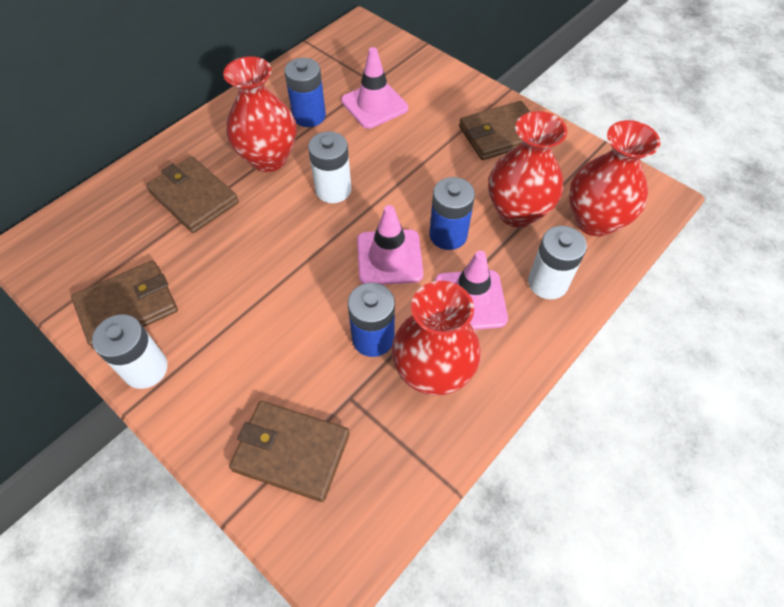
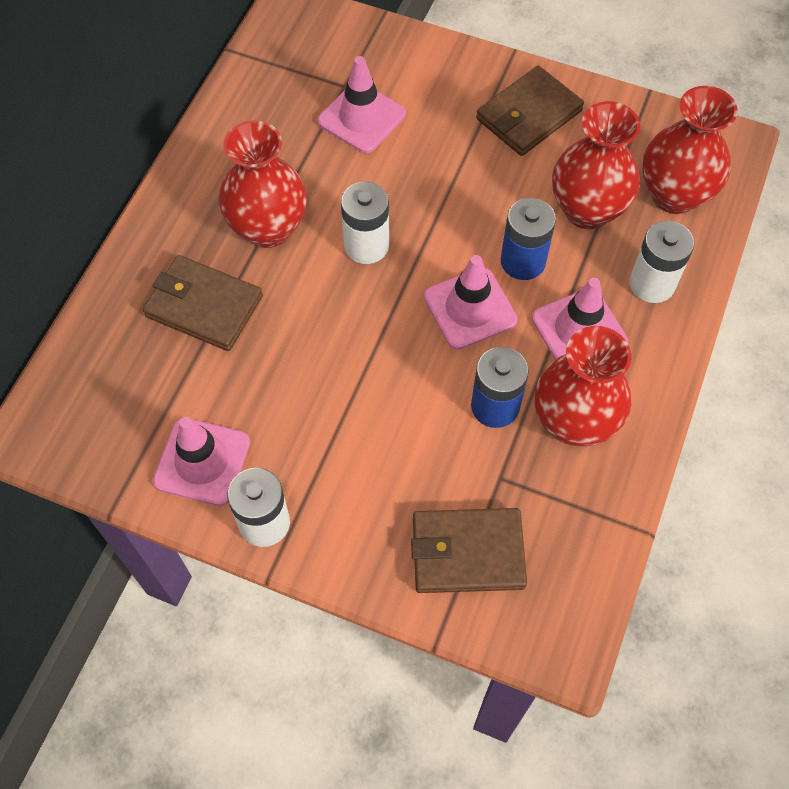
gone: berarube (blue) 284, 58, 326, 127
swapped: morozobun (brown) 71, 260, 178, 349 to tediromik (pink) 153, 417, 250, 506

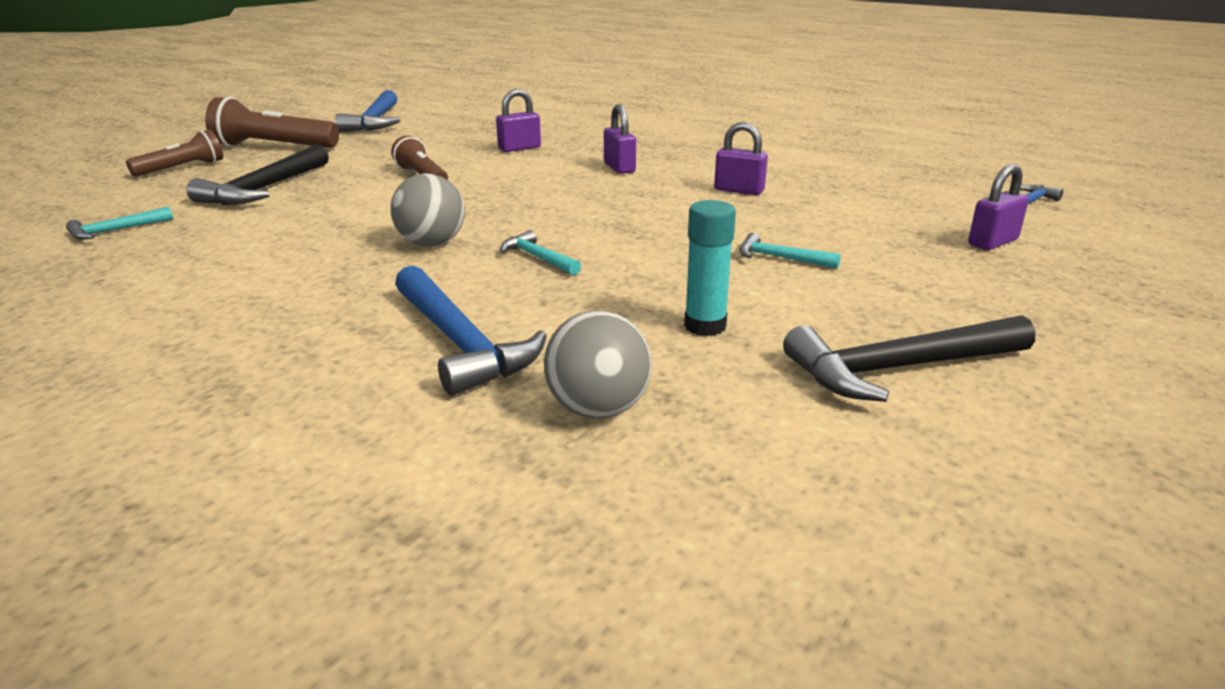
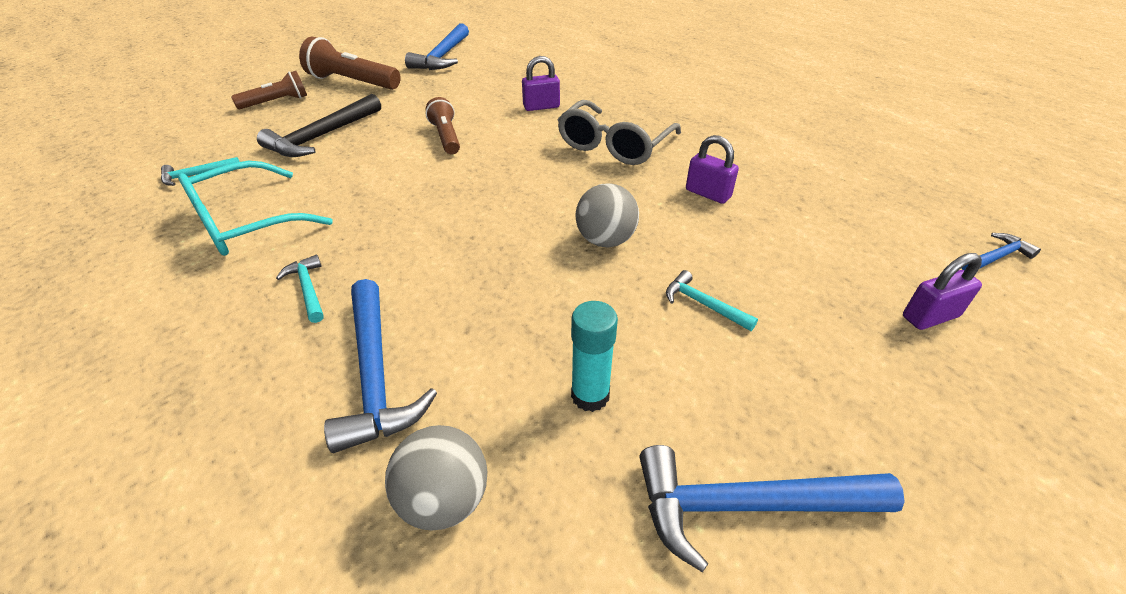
new: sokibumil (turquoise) 178, 161, 333, 256
shifted: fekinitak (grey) 391, 174, 465, 247 to 576, 183, 639, 248; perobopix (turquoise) 500, 230, 581, 275 to 276, 255, 324, 323
swapped: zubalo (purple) 604, 104, 636, 174 to sokibumil (grey) 558, 100, 681, 165
repainted: perobopix (black) 783, 315, 1035, 402 to perobopix (blue) 640, 445, 905, 572

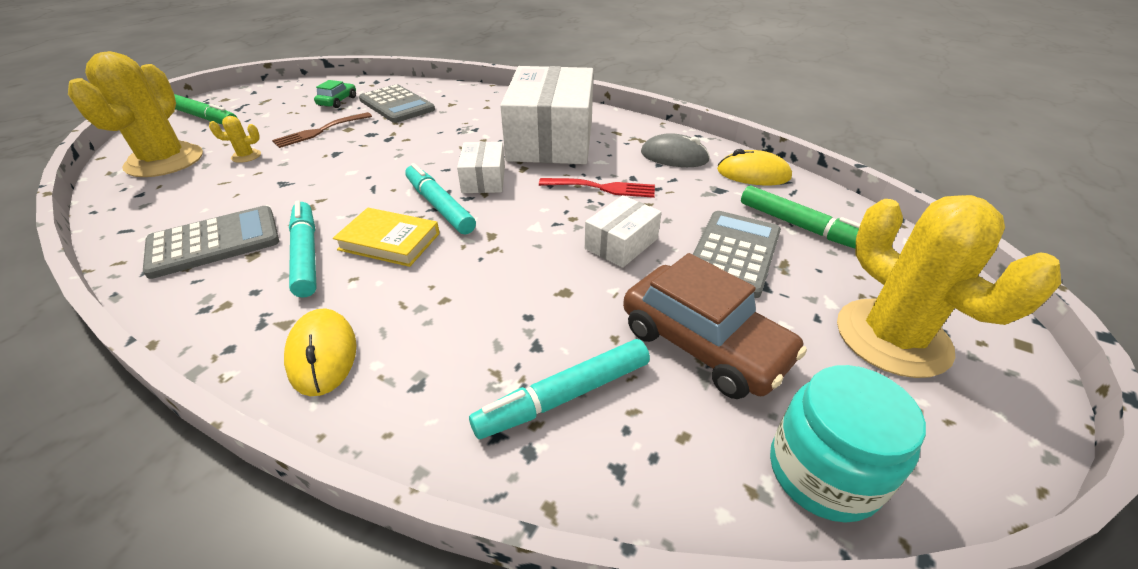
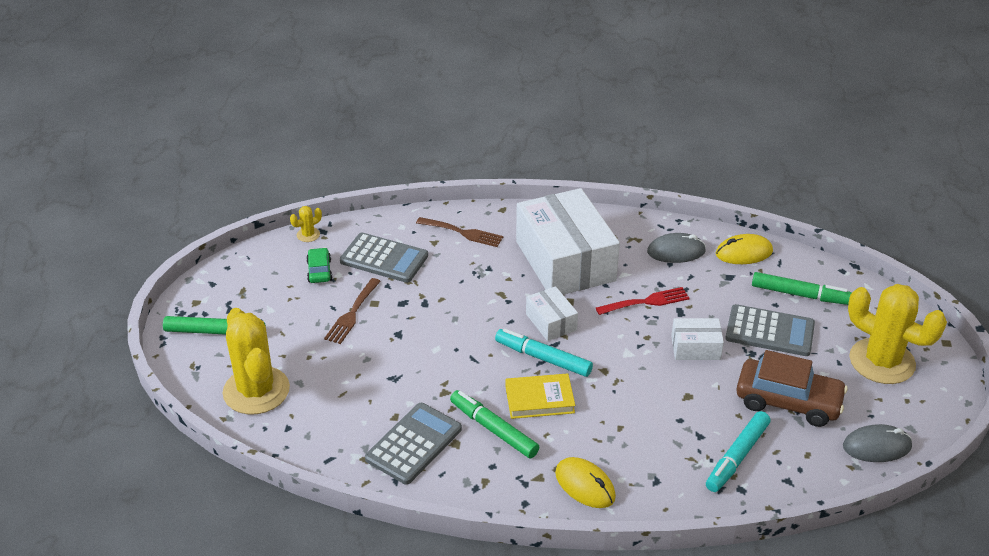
new: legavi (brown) 416, 217, 503, 247
shifted: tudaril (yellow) 209, 116, 261, 163 to 290, 206, 322, 242
swapped: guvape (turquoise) 770, 365, 926, 523 to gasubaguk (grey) 843, 424, 912, 462
repainted: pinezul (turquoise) 289, 201, 317, 298 to pinezul (green) 450, 390, 539, 459
rotated: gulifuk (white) 585, 195, 662, 268 = 671, 318, 724, 360 75 degrees clockwise; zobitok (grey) 693, 211, 781, 298 = 725, 304, 815, 356 105 degrees clockwise

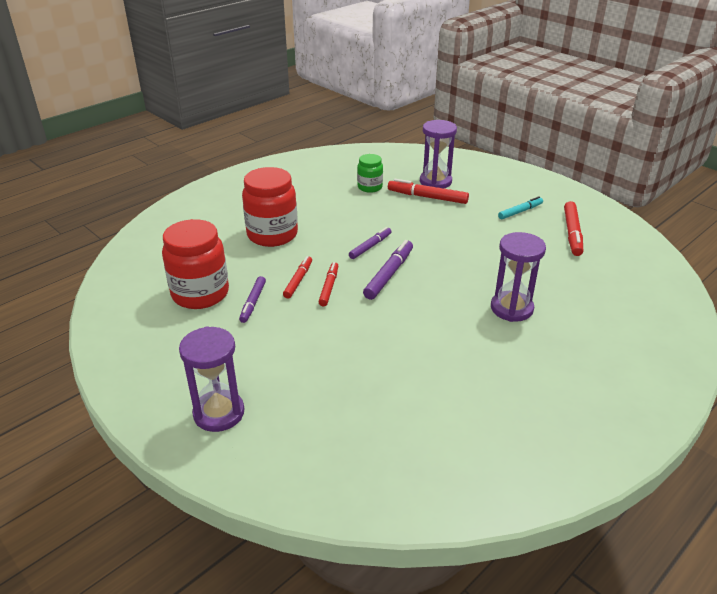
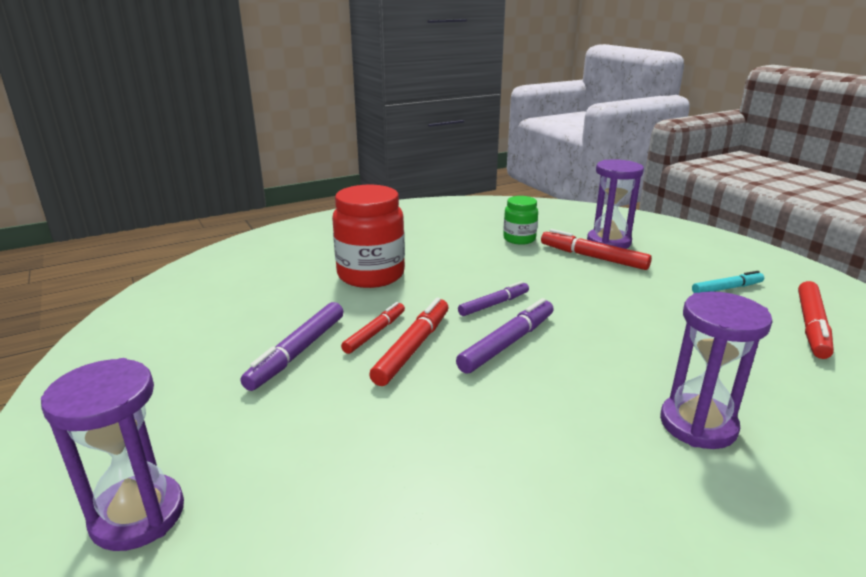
gone: guvape (red) 162, 219, 229, 309
scaled: pinezul (purple) 239, 276, 266, 323 = 241, 302, 343, 391 x1.51; pinezul (red) 318, 262, 338, 306 = 369, 297, 448, 386 x1.51

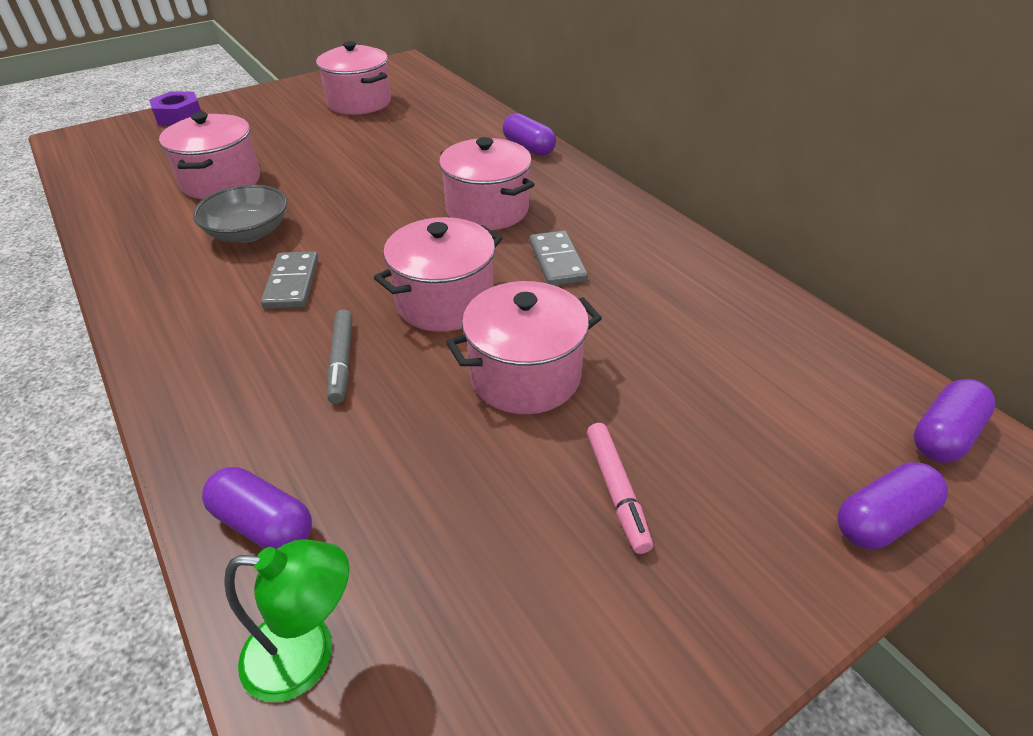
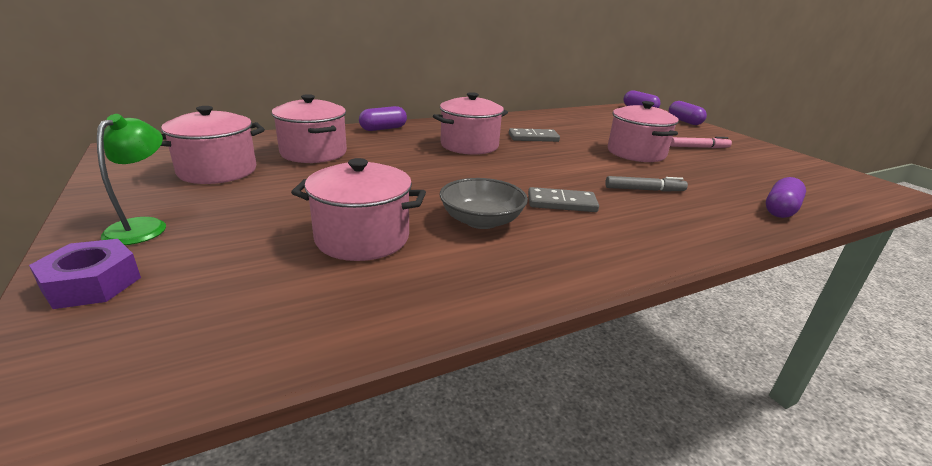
shifted: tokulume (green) 224, 539, 349, 702 to 97, 114, 166, 245; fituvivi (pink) 374, 217, 502, 332 to 272, 94, 347, 163

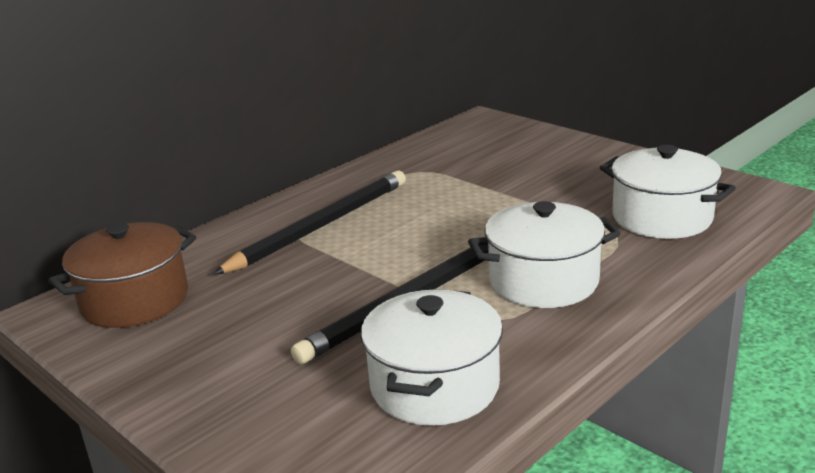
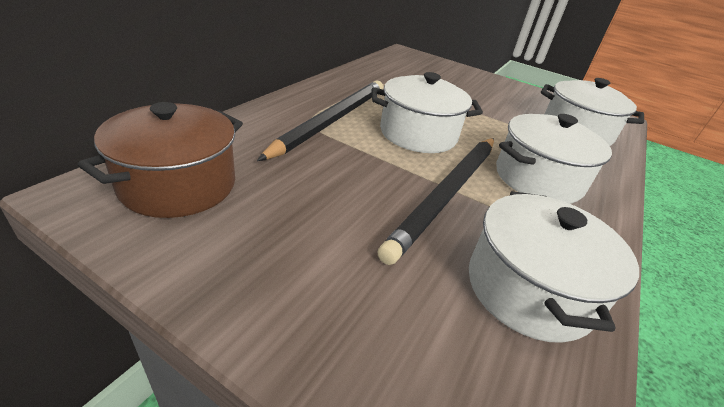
new: fituvivi (white) 372, 72, 483, 153

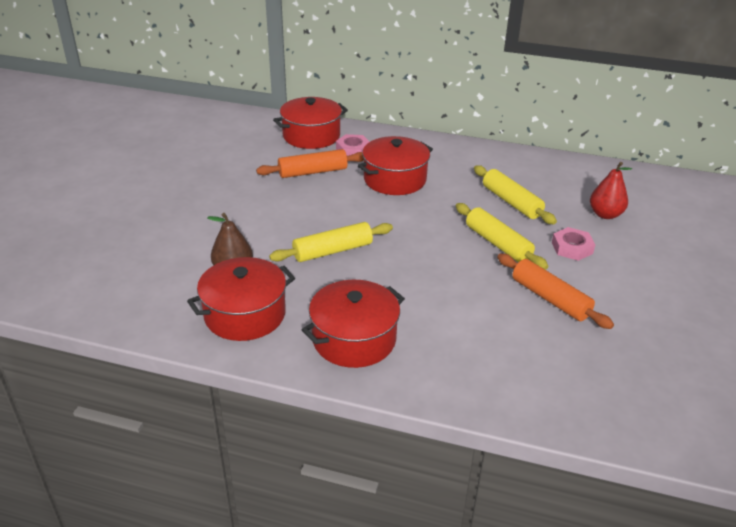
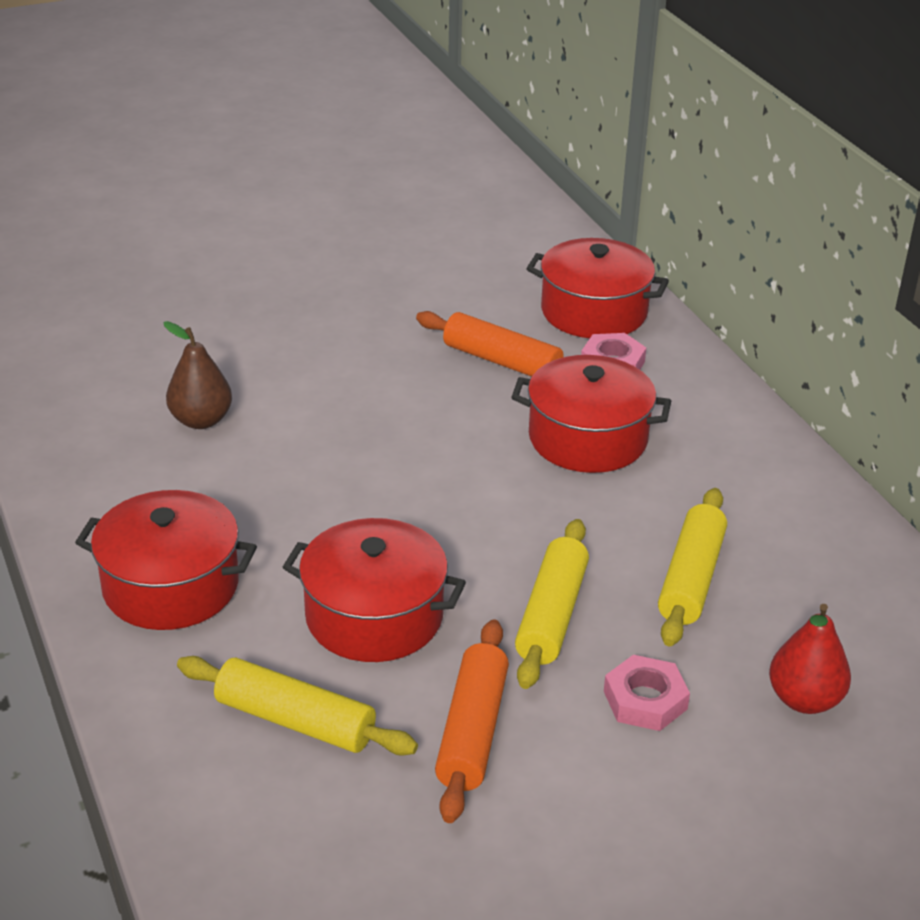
shifted: fituvivi (red) 187, 257, 295, 341 to 283, 518, 466, 662; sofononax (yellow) 269, 222, 393, 262 to 177, 656, 418, 756

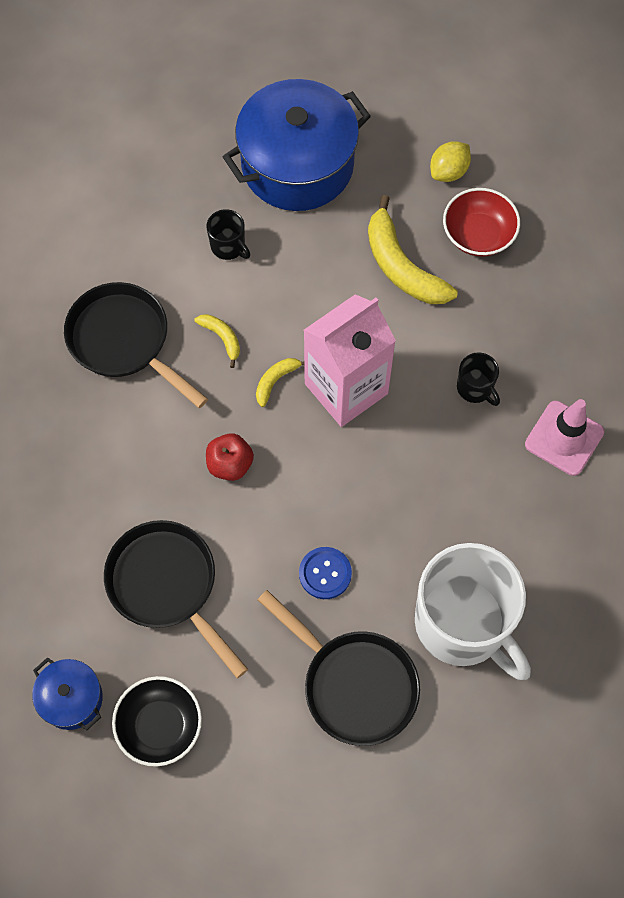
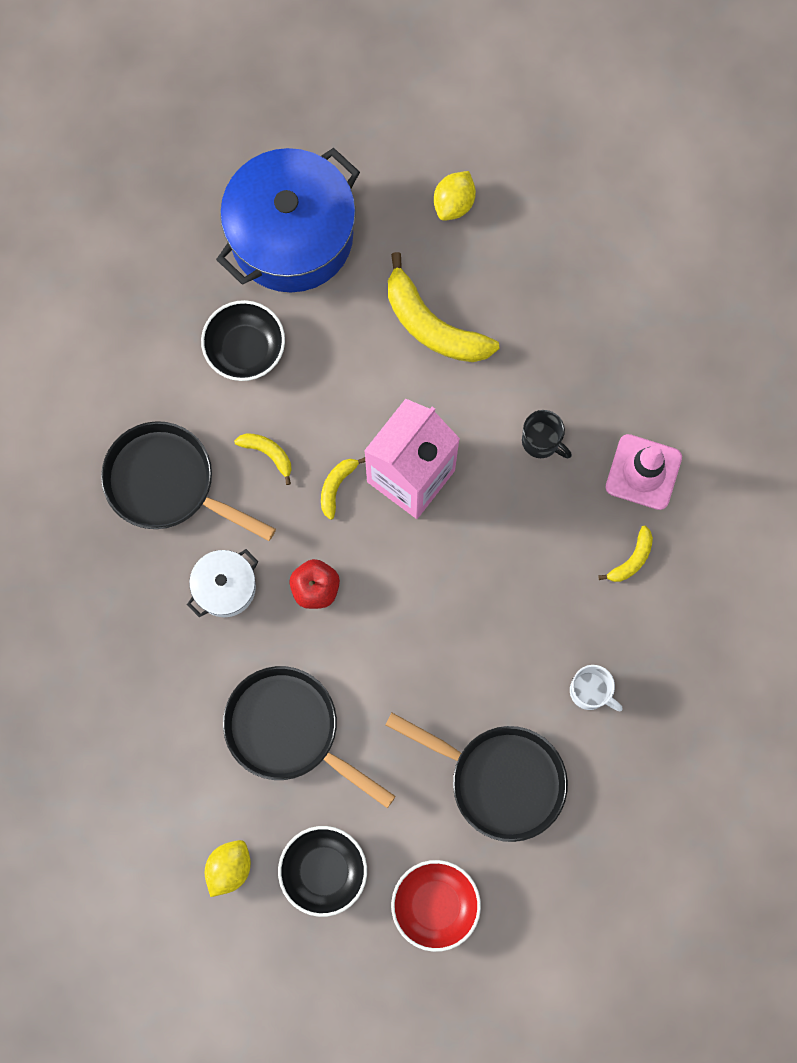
gone: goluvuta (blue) 299, 547, 352, 599
new: fituvivi (white) 187, 549, 258, 617; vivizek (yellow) 598, 526, 653, 582
shifted: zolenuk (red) 443, 188, 520, 257 to 391, 860, 481, 952
swapped: fituvivi (blue) 32, 657, 103, 730 to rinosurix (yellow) 205, 840, 251, 897; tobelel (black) 206, 209, 250, 260 to zolenuk (black) 201, 300, 285, 381
scaled: tobelel (white) 415, 543, 531, 680 = 570, 665, 623, 711 x0.42

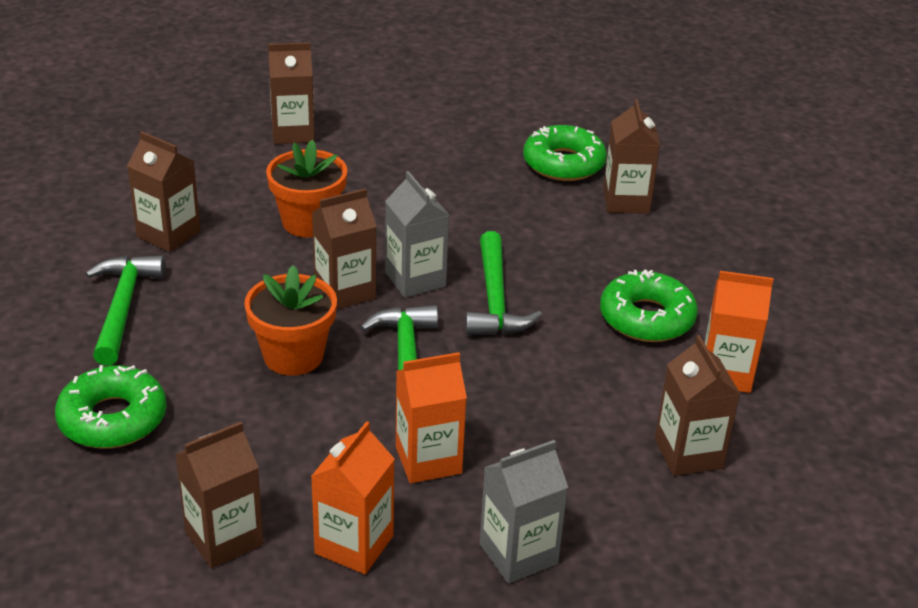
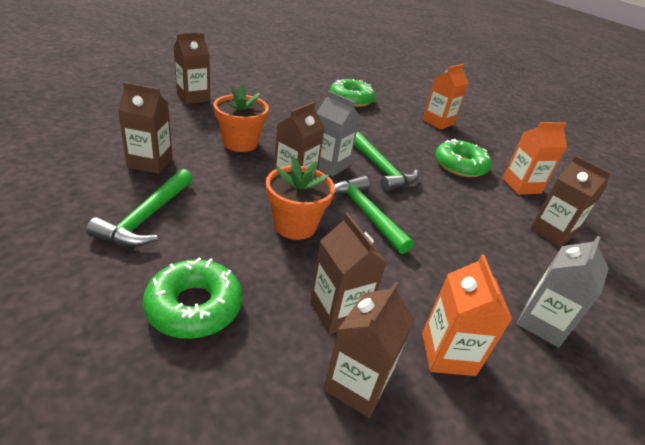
shifted: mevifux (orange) 396, 352, 467, 483 to 422, 64, 468, 130; mevifux (brown) 603, 99, 660, 214 to 310, 213, 387, 335
rotated: perobopix (green) 85, 255, 165, 365 = 86, 169, 193, 247 135 degrees counterclockwise

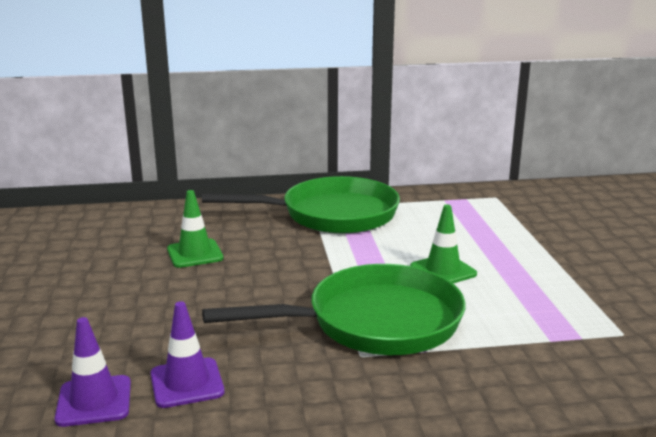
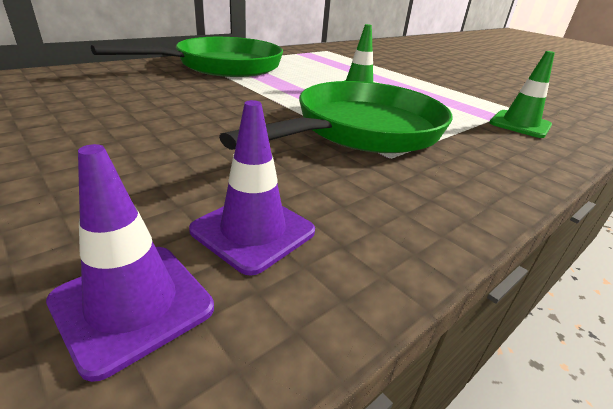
shifted: tediromik (green) 167, 190, 223, 268 to 489, 51, 555, 138

